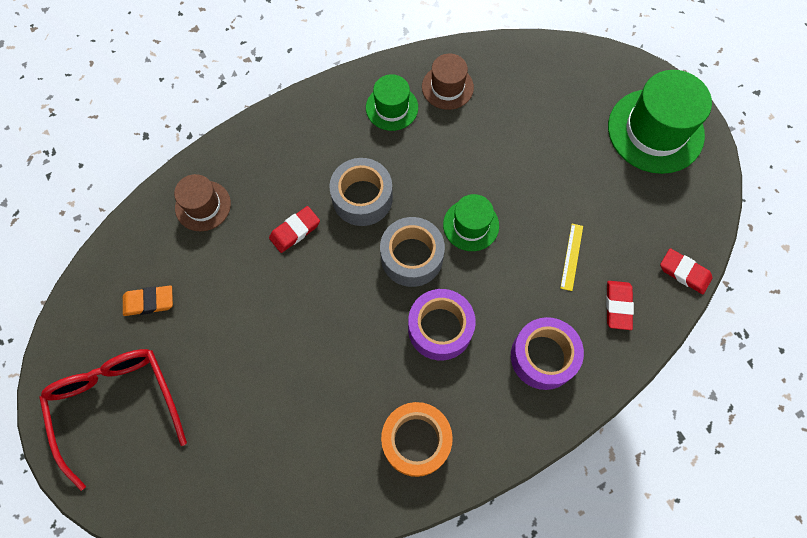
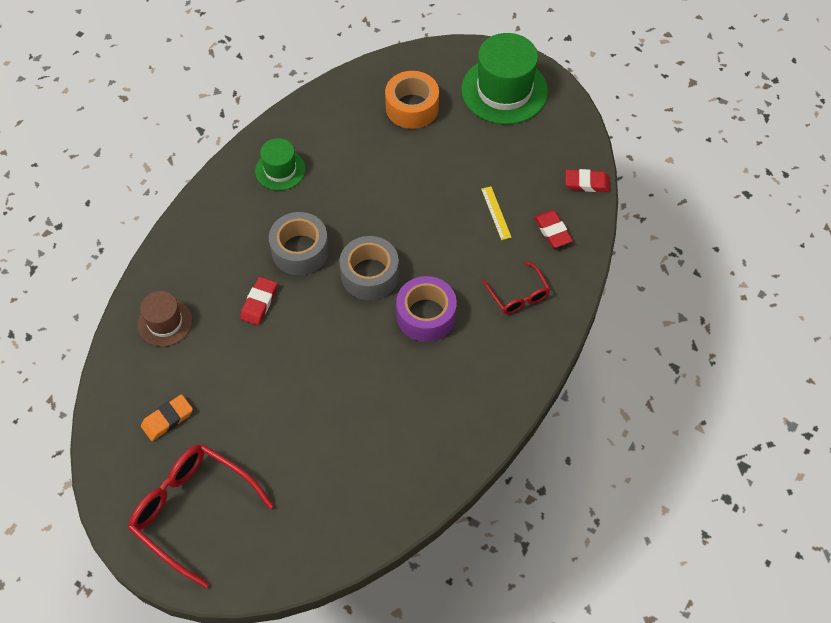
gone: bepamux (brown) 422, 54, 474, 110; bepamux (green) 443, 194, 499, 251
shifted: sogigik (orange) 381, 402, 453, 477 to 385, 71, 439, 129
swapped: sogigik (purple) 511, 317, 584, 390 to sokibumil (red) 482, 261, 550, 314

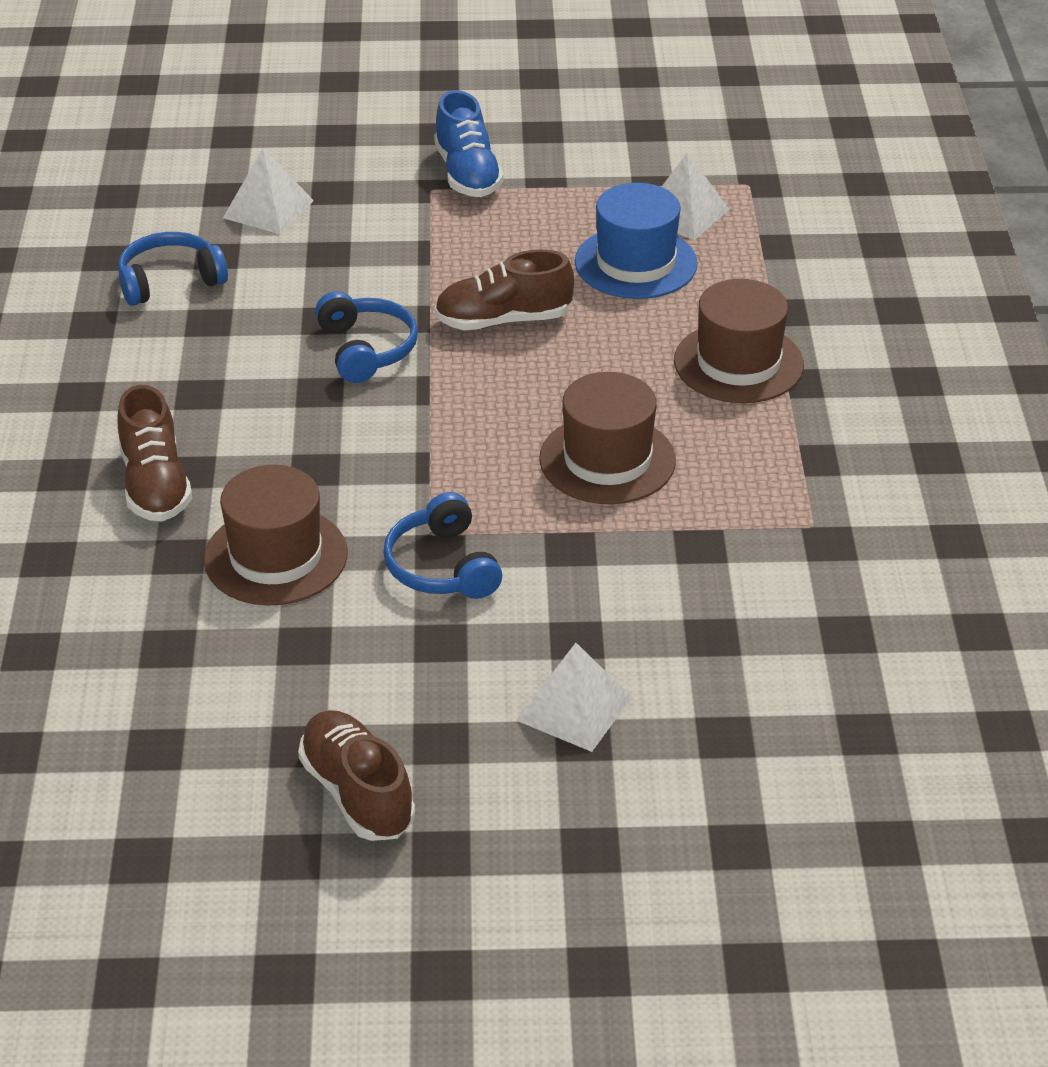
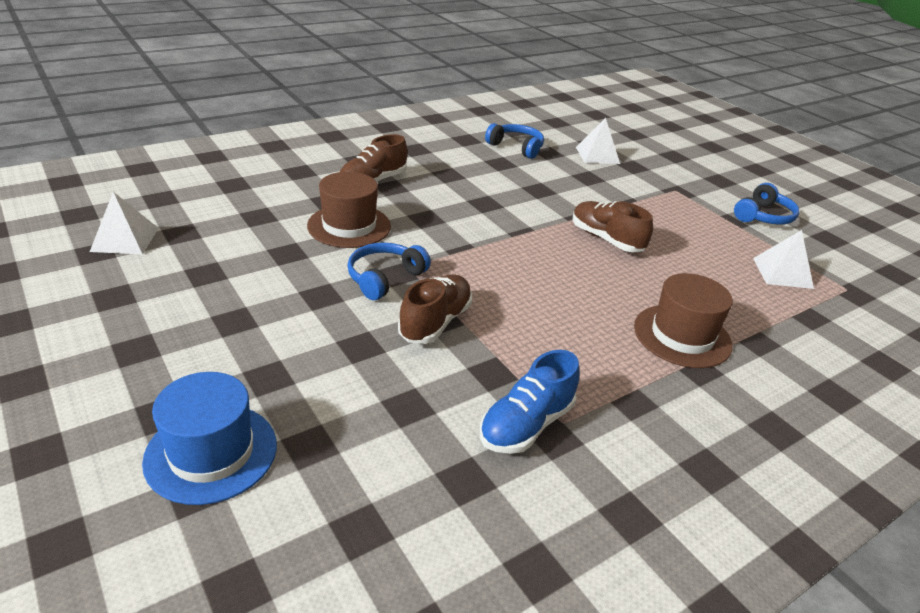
gone: bepamux (brown) 539, 372, 676, 504
shifted: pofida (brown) 298, 710, 415, 841 to 398, 274, 472, 344; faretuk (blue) 315, 291, 418, 383 to 734, 183, 799, 225; pofida (blue) 434, 90, 503, 197 to 479, 350, 580, 454; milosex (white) 516, 643, 632, 752 to 90, 192, 159, 254; bepamux (blue) 575, 183, 698, 299 to 142, 372, 277, 505

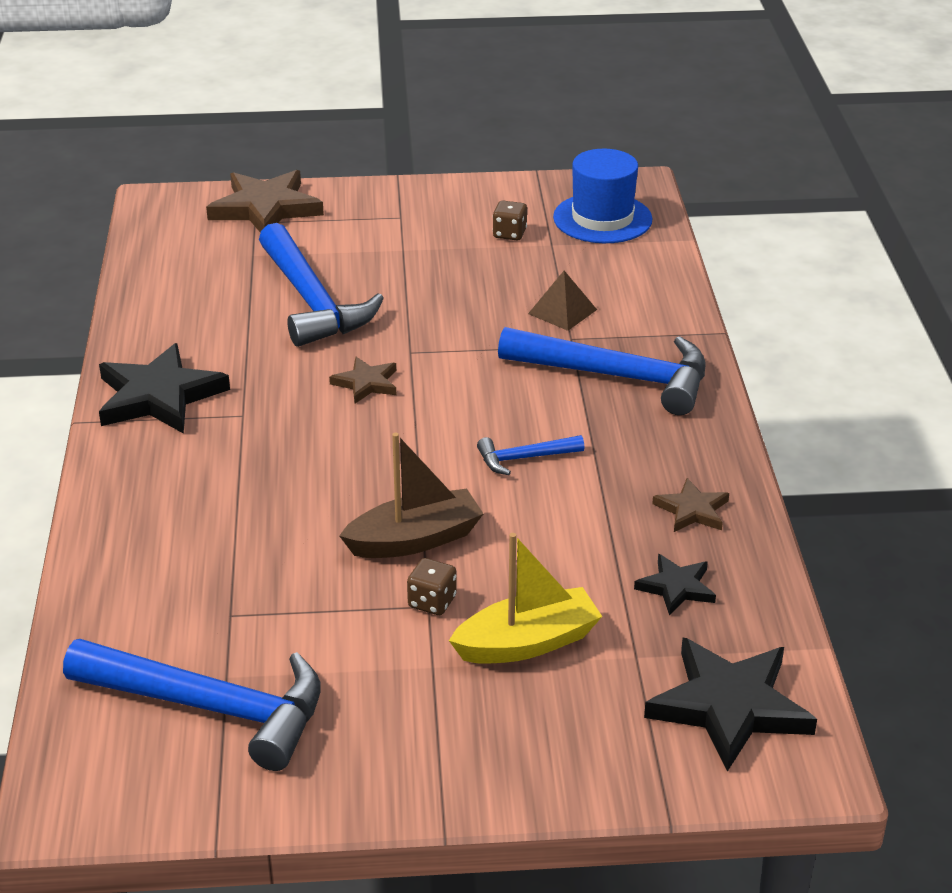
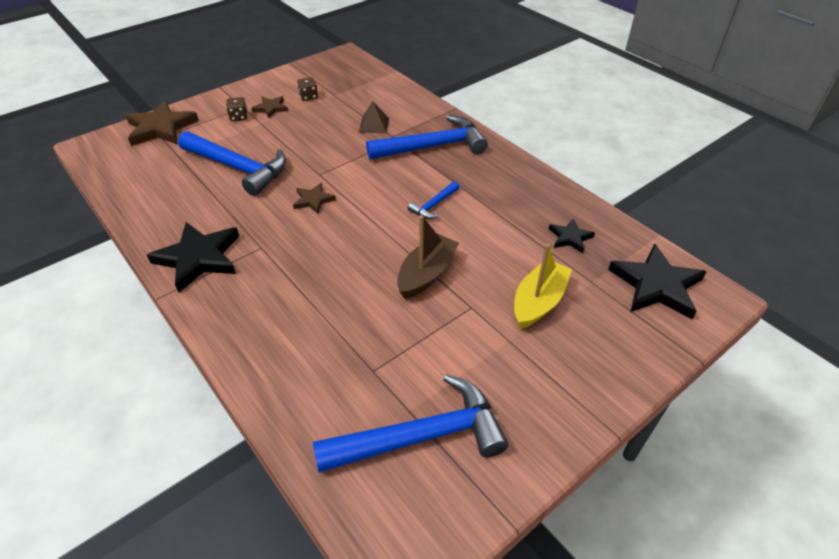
gone: bepamux (blue) 553, 149, 652, 243
shifted: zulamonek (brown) 407, 558, 457, 615 to 226, 97, 248, 121; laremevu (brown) 652, 478, 729, 532 to 252, 96, 288, 118

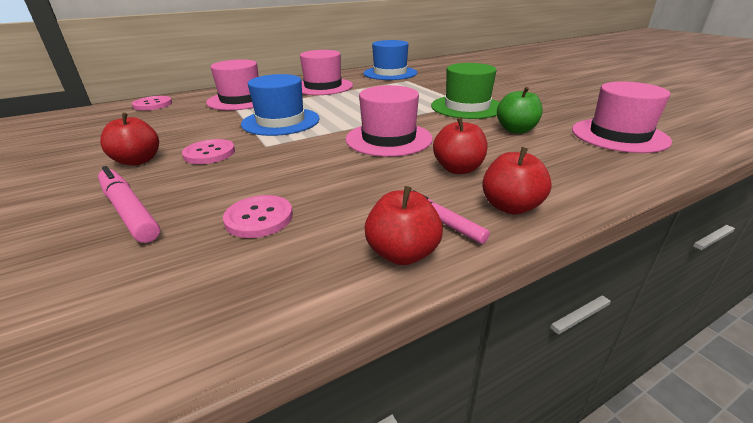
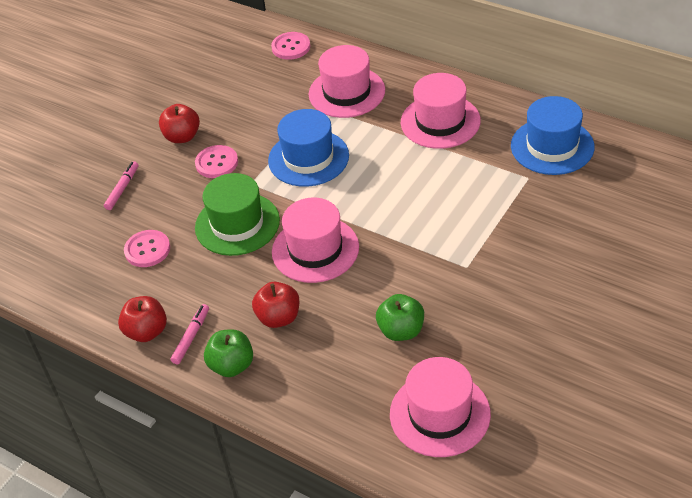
shifted: bepamux (green) 431, 63, 500, 119 to 195, 173, 280, 256
repainted: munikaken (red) 482, 147, 552, 215 to munikaken (green) 204, 329, 253, 377
scaled: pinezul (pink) 98, 166, 160, 243 = 104, 161, 138, 210 x0.62

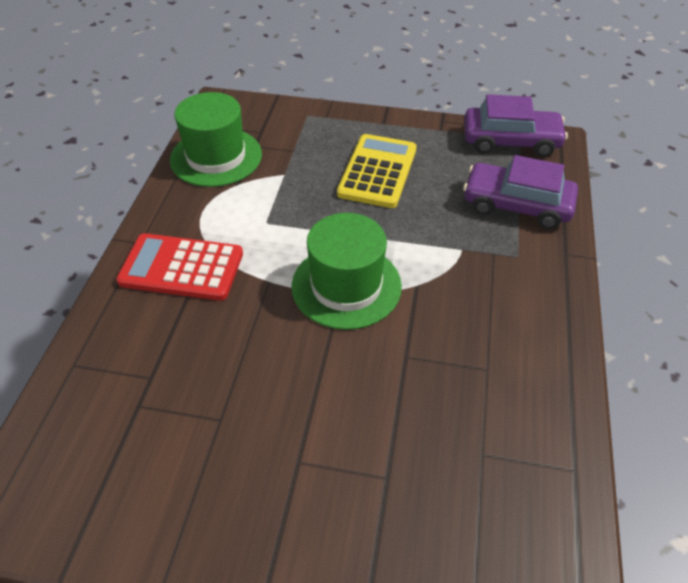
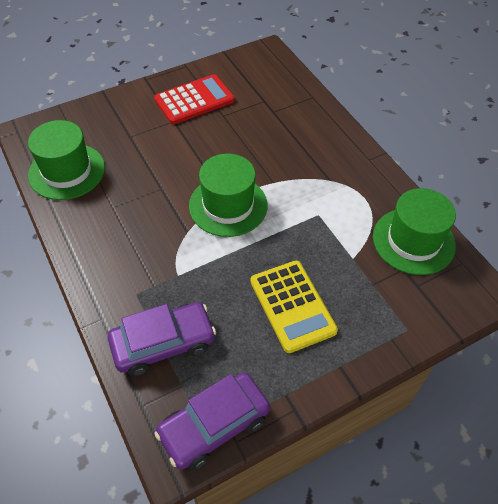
new: bepamux (green) 28, 120, 105, 200
shifted: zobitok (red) 116, 233, 243, 301 to 154, 74, 234, 124

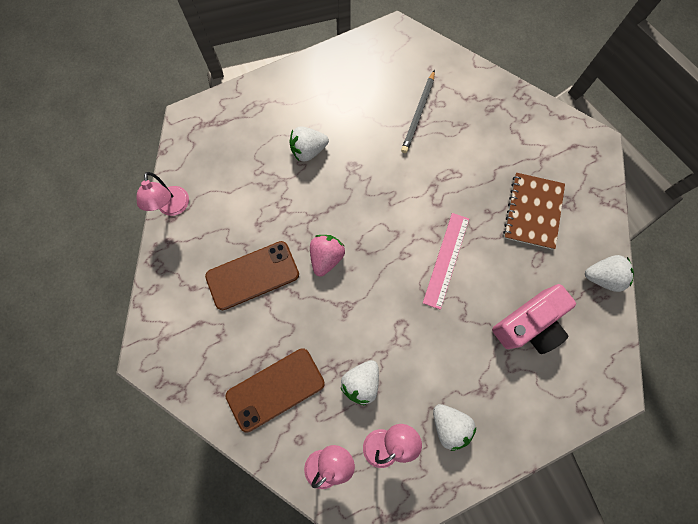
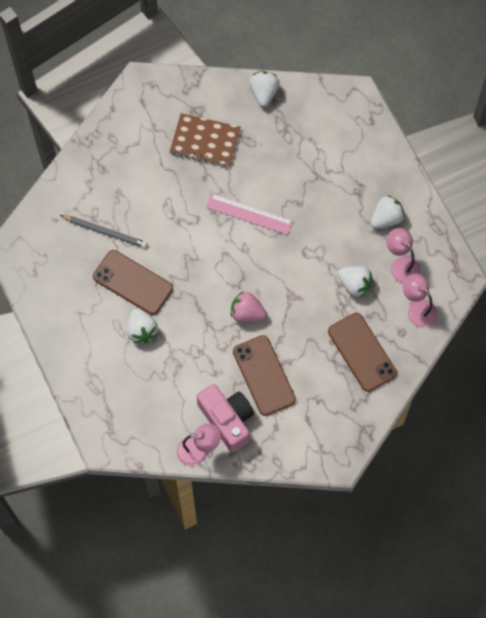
new: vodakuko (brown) 93, 250, 173, 315
shifted: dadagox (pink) 492, 284, 576, 354 to 197, 384, 254, 452

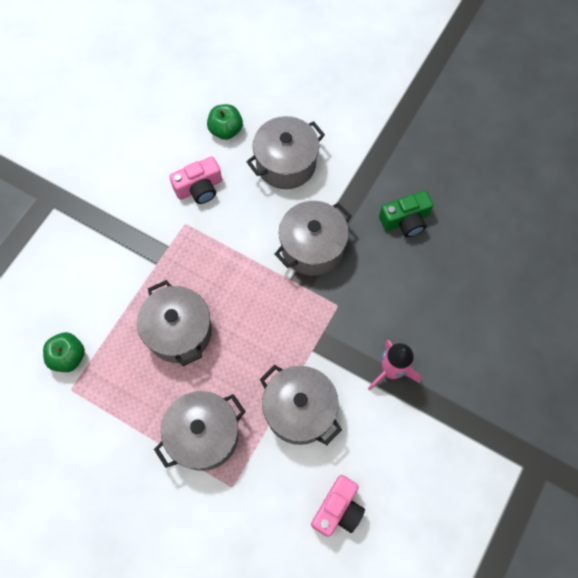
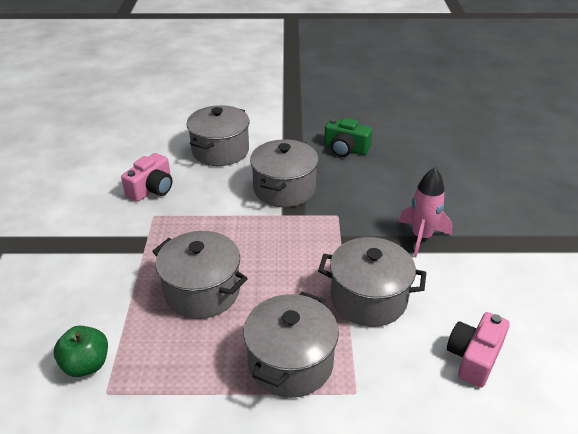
gone: munikaken (green) 207, 104, 243, 140
rotated: dadagox (pink) 311, 475, 365, 537 = 447, 312, 510, 387 150 degrees counterclockwise; dadagox (green) 379, 191, 433, 237 = 324, 118, 372, 157 75 degrees clockwise

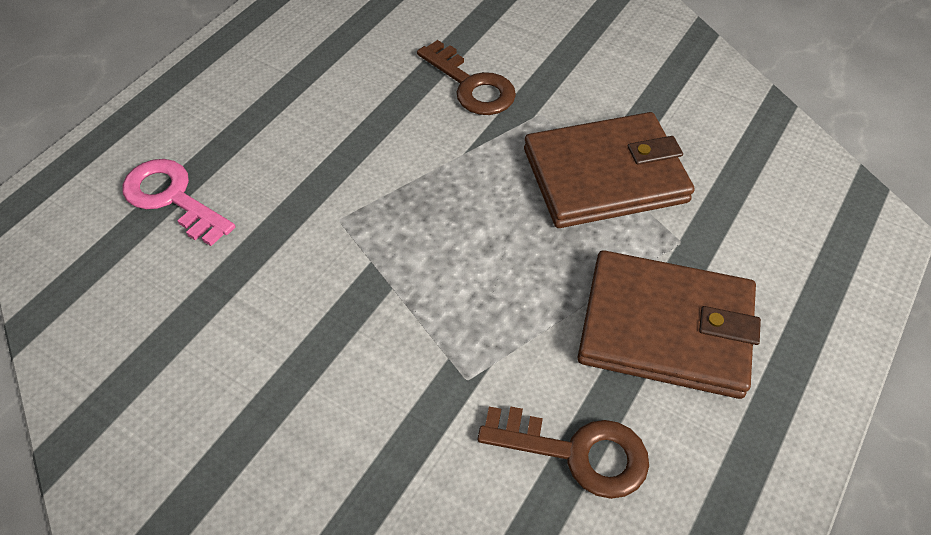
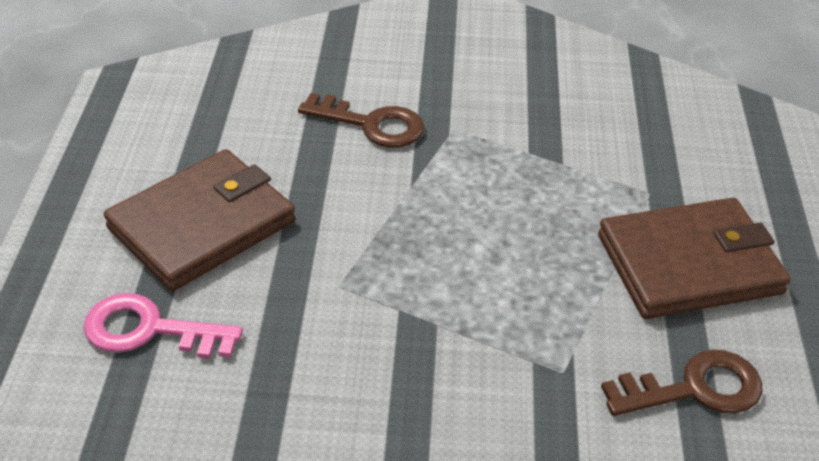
shifted: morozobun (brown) 524, 112, 695, 228 to 104, 149, 295, 291

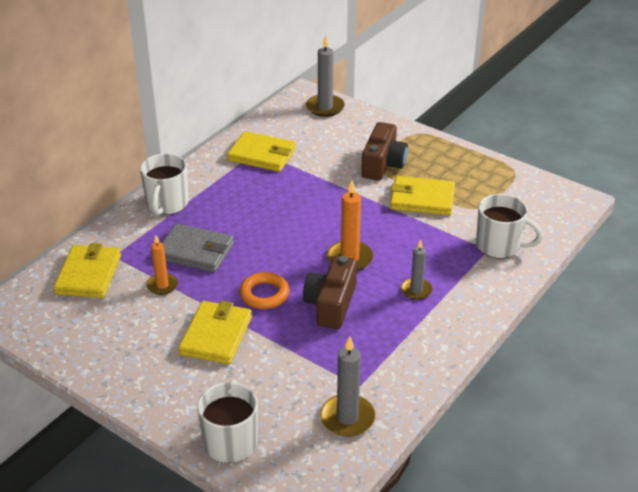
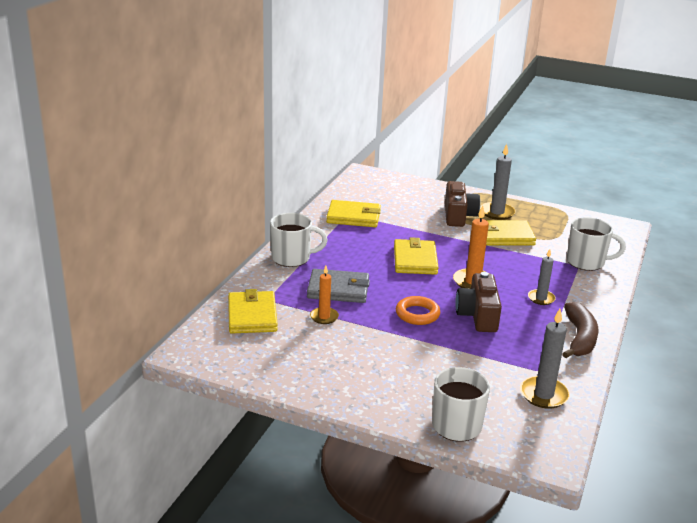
new: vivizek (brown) 562, 302, 599, 358
shifted: morozobun (yellow) 179, 301, 252, 364 to 394, 237, 439, 275; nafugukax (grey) 306, 35, 345, 117 to 480, 144, 516, 220
rotated: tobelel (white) 140, 154, 188, 216 = 270, 213, 328, 267 90 degrees counterclockwise

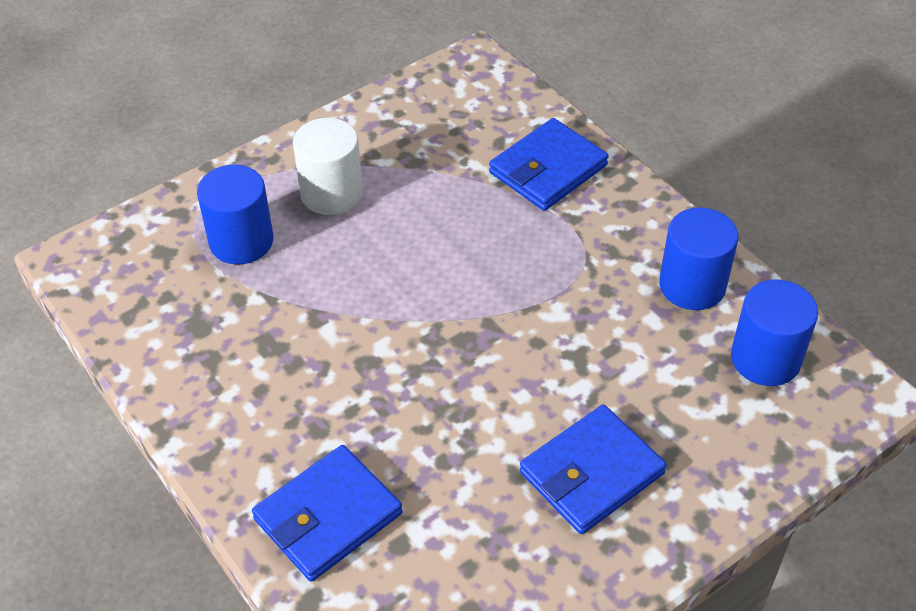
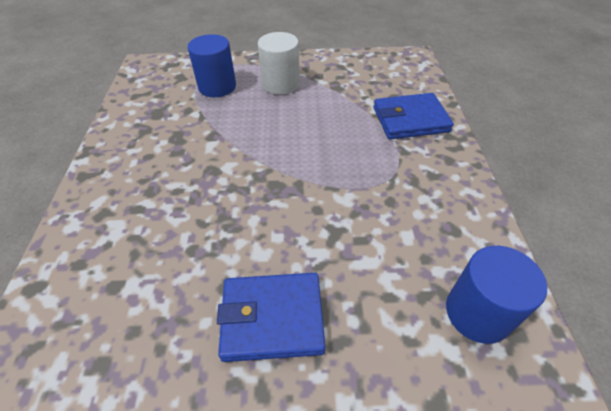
gone: morozobun (blue) 252, 445, 403, 582; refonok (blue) 659, 208, 738, 310

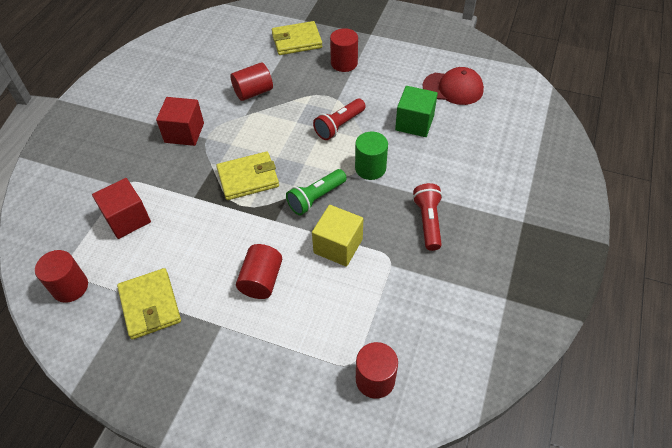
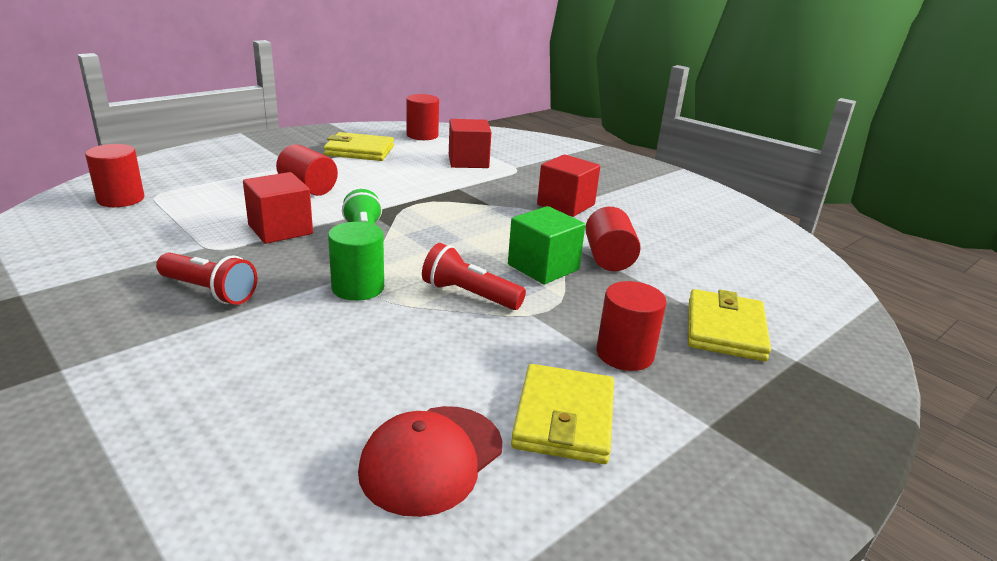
shifted: morozobun (yellow) 216, 151, 279, 200 to 511, 364, 614, 464; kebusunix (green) 395, 86, 438, 137 to 508, 206, 586, 284
repainted: kebusunix (yellow) 312, 205, 363, 267 to kebusunix (red) 243, 172, 313, 244
rotated: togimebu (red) 313, 99, 366, 140 = 422, 243, 526, 310 45 degrees counterclockwise

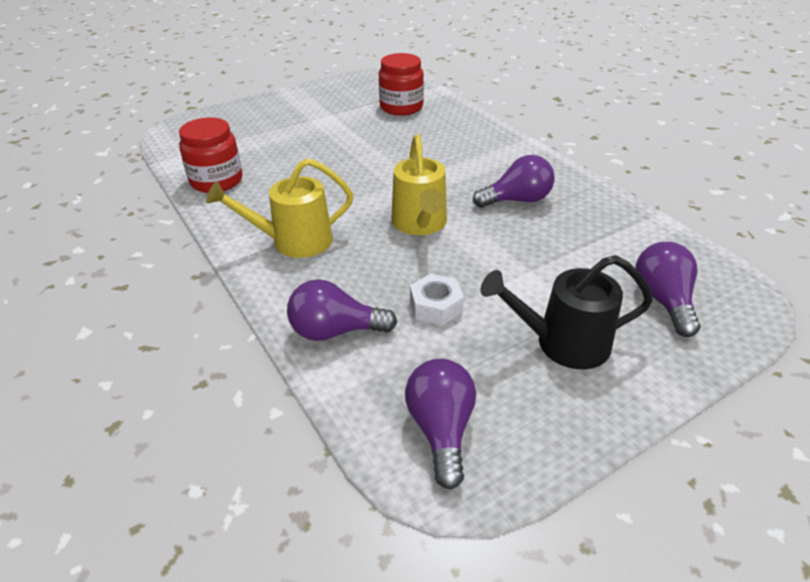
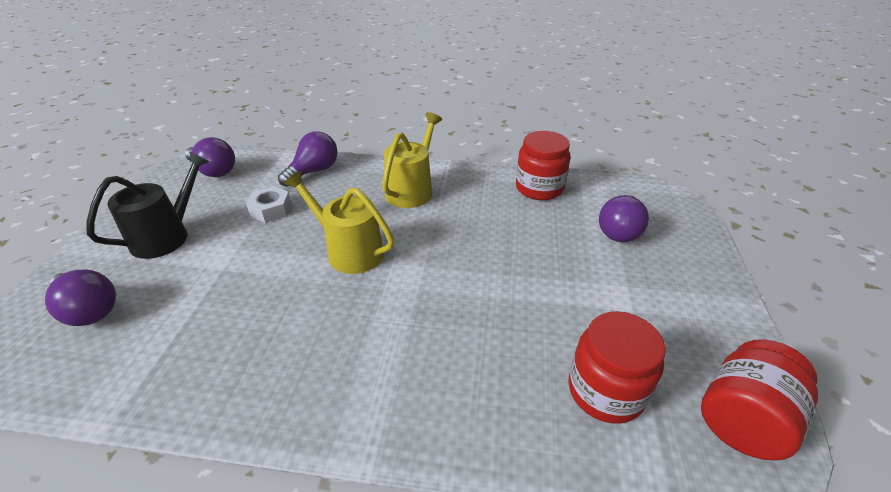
new: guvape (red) 701, 339, 818, 461
shifted: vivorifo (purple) 473, 155, 555, 208 to 599, 194, 649, 242

